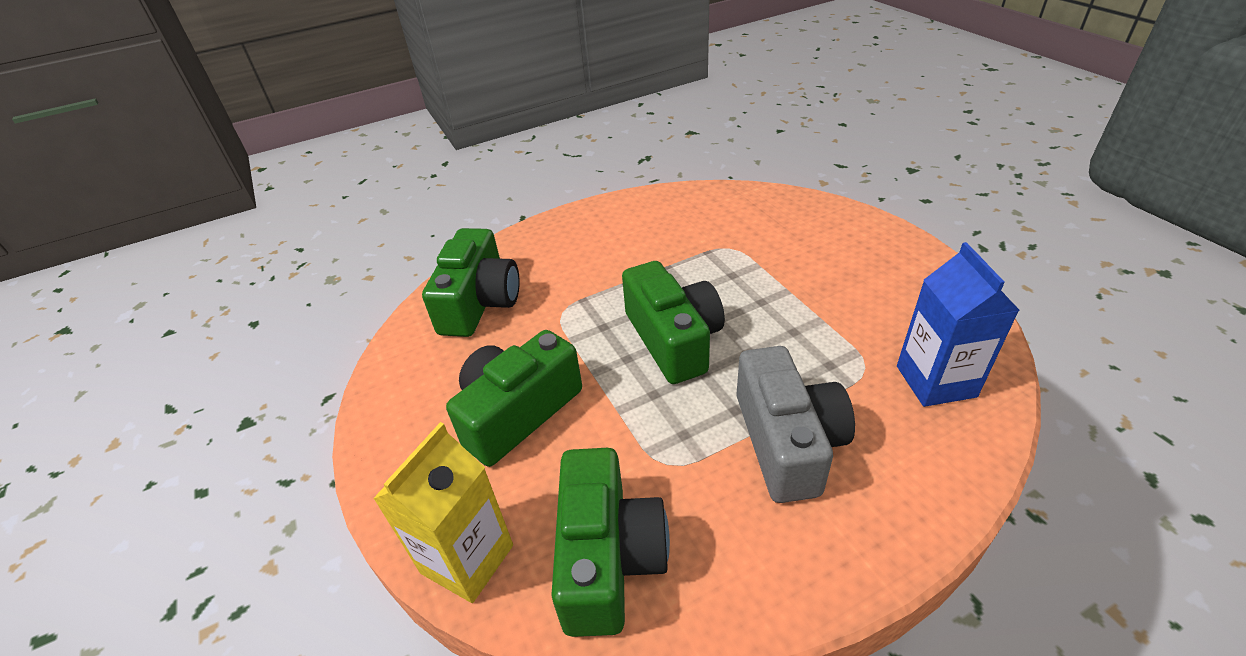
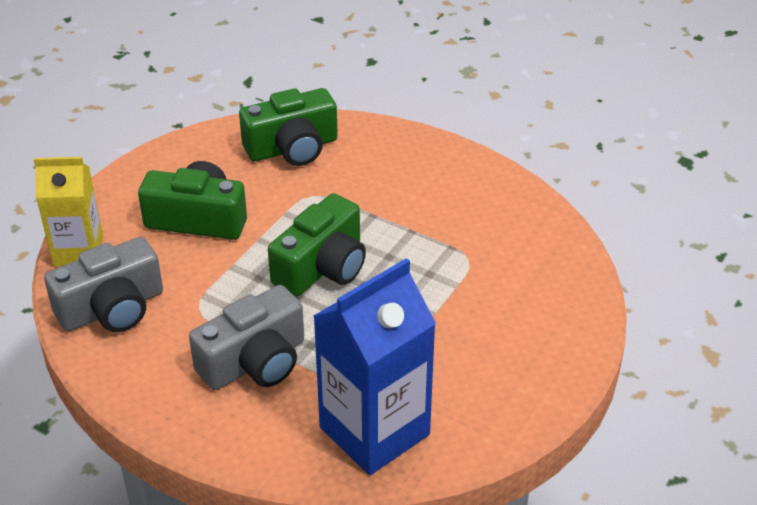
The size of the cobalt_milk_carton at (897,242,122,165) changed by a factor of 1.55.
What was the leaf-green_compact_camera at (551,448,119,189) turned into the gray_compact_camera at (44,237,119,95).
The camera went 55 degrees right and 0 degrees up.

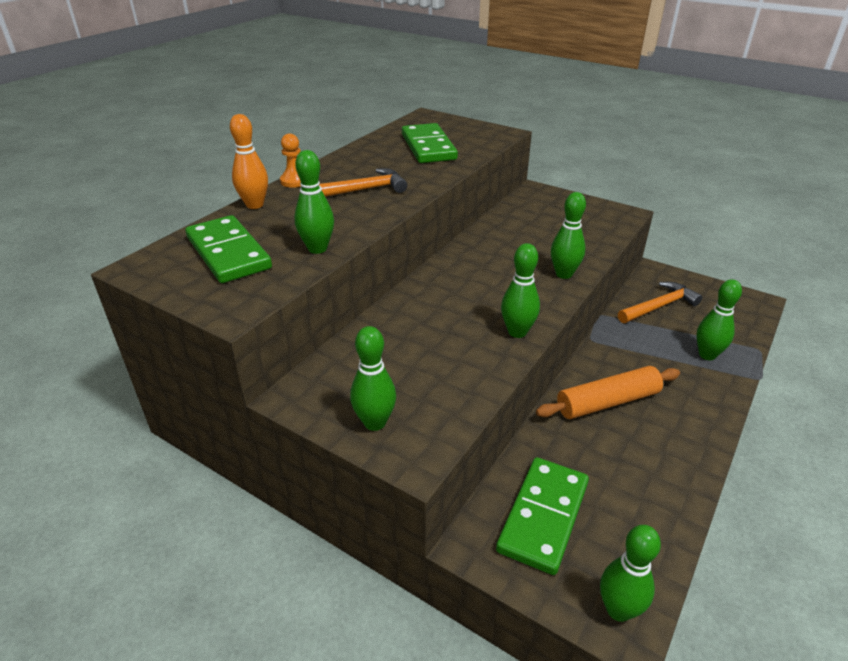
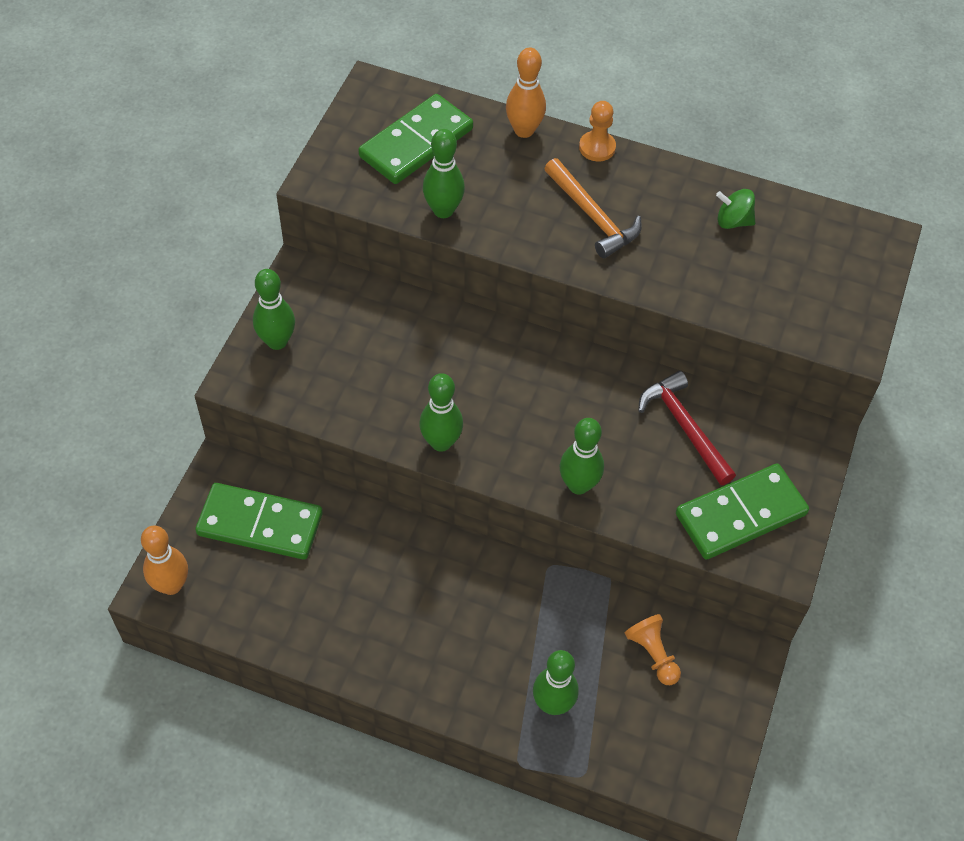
The leaf-green_domino_tile ended up elsewhere, having gone from (402,123,56,40) to (676,463,133,97).
Where the orange-coloured_carpenter's_hammer stood at (618,282,85,41), the orange-coloured_pawn came to stand at (625,614,56,71).
The second view lost the orange-coloured_pastry_roller at (536,366,144,53).
What was the leaf-green_bowling_pin at (600,525,61,97) turned into the orange-coloured_bowling_pin at (141,526,47,69).
The second view gained the leaf-green_whirligig at (716,189,39,40).
The second view gained the scarlet_carpenter's_hammer at (638,371,98,114).
The camera went 75 degrees right and 20 degrees up.

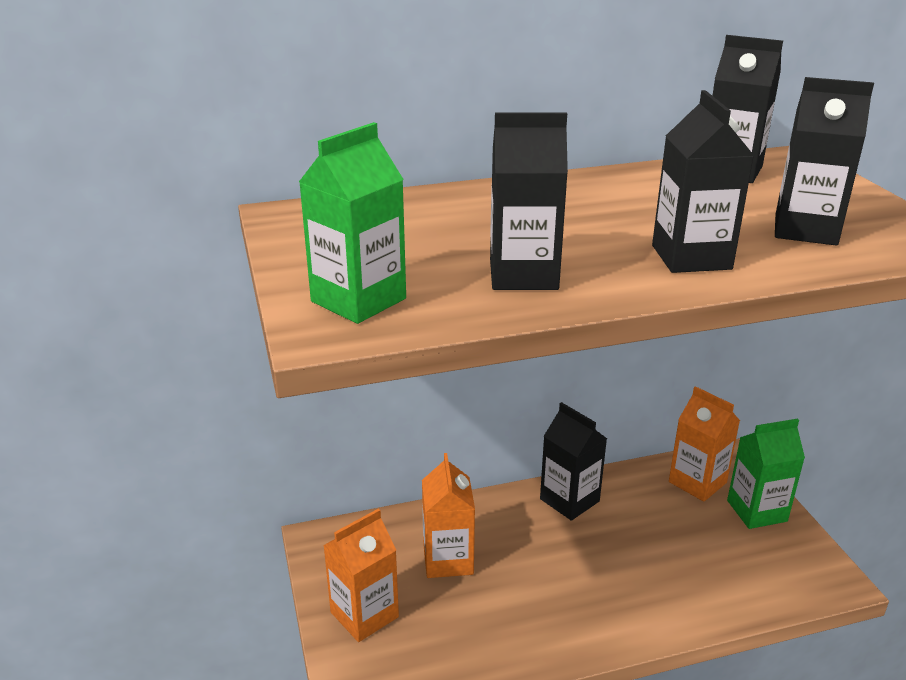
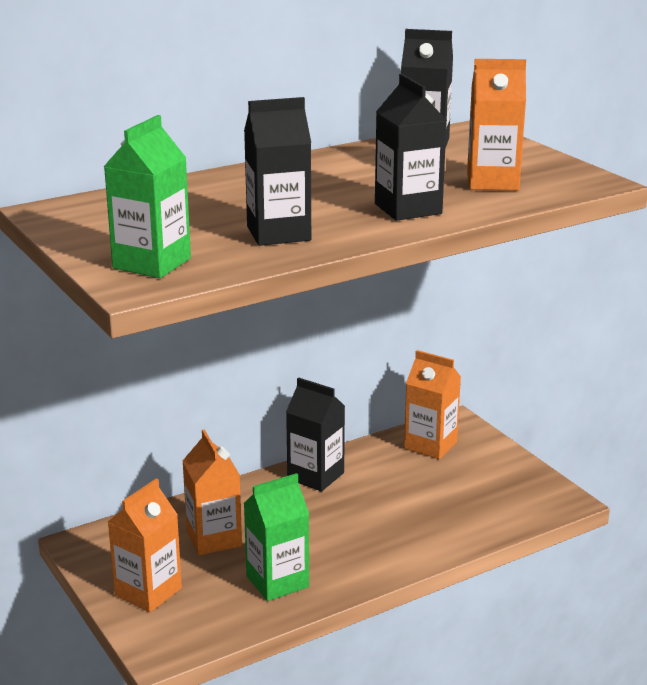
What was the ebony_milk_carton at (775,77,99,169) turned into the orange-coloured_milk_carton at (467,59,59,131).
The leaf-green_milk_carton ended up elsewhere, having gone from (727,418,78,111) to (244,473,65,128).
The camera went 15 degrees left and 5 degrees down.

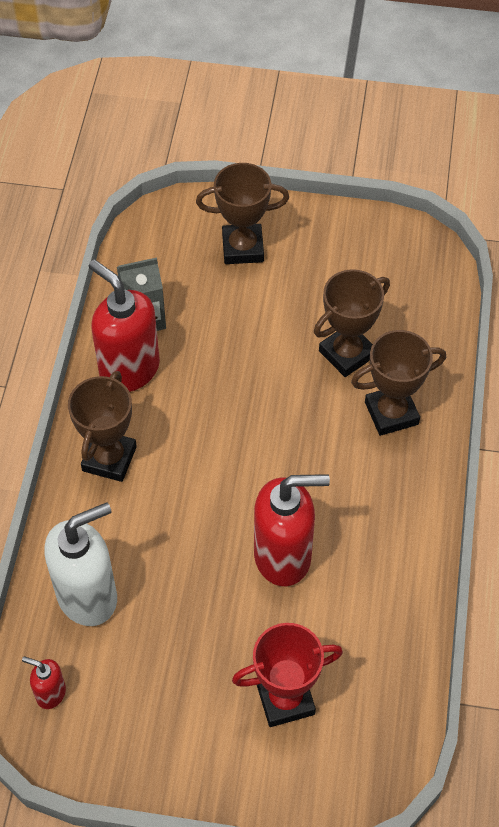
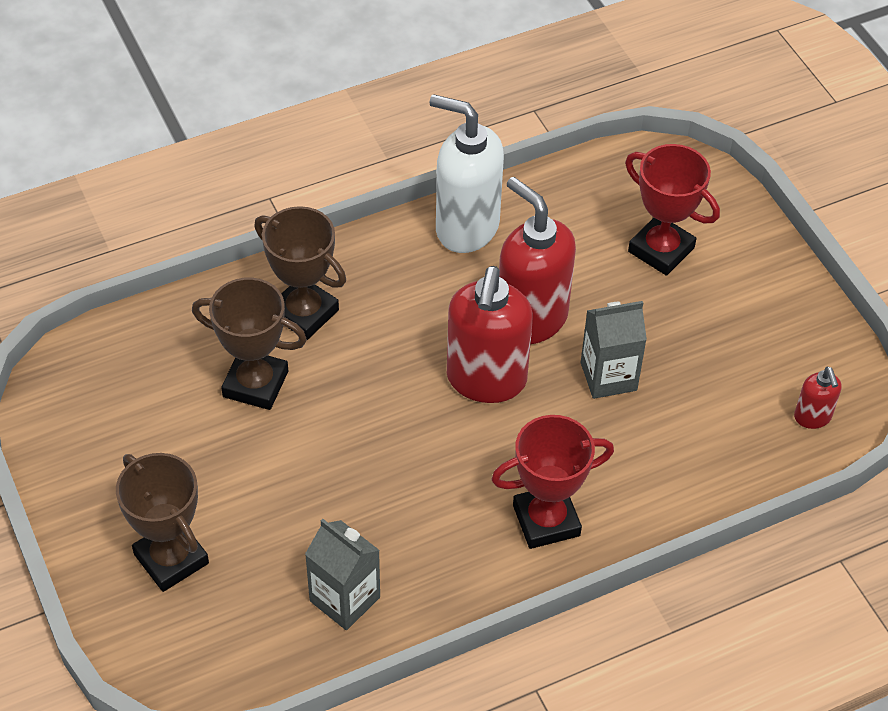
The scarlet_soap_dispenser ended up elsewhere, having gone from (89,260,71,132) to (447,266,86,137).
What was the dark_brown_trophy at (68,371,69,111) turned into the scarlet_trophy at (491,415,123,134).
The snow-white_soap_dispenser ended up elsewhere, having gone from (44,502,73,124) to (429,94,75,159).
The second view gained the gray_milk_carton at (581,301,66,98).
The camera went 125 degrees left and 5 degrees down.

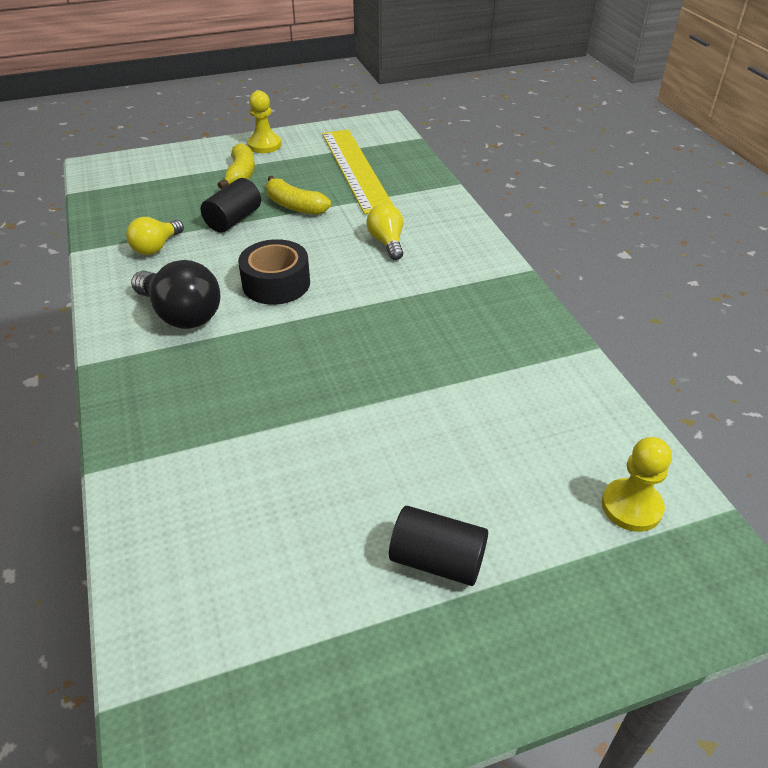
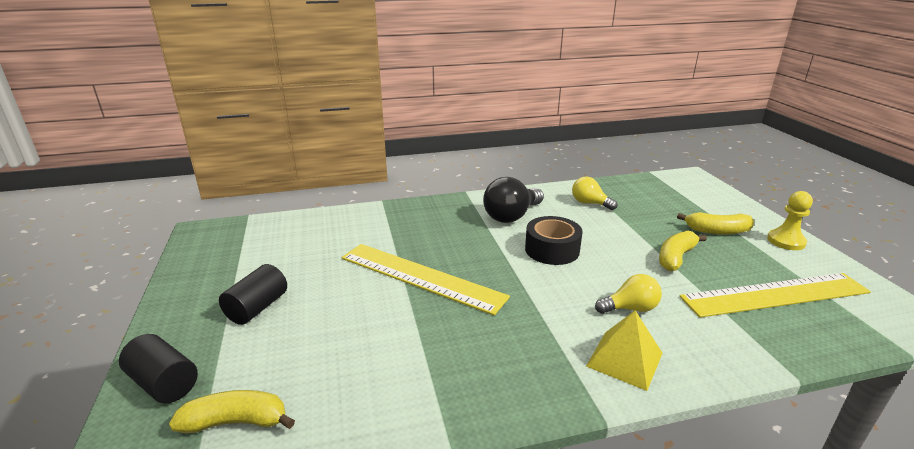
The ebony_cylinder_shape ended up elsewhere, having gone from (201,178,60,55) to (119,334,79,69).
Where the yellow_pawn stood at (602,437,70,95), the yellow_banana_fruit came to stand at (169,390,126,43).
The second view gained the yellow_measuring_stick at (341,244,169,71).
The second view gained the yellow_solid_pyramid at (586,310,77,81).
The camera went 95 degrees right and 15 degrees down.

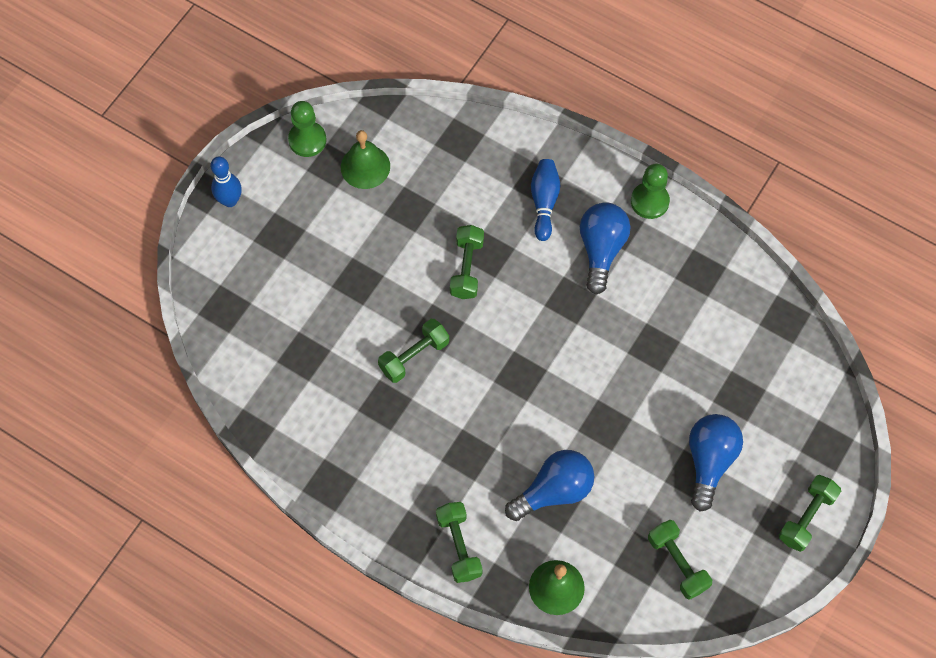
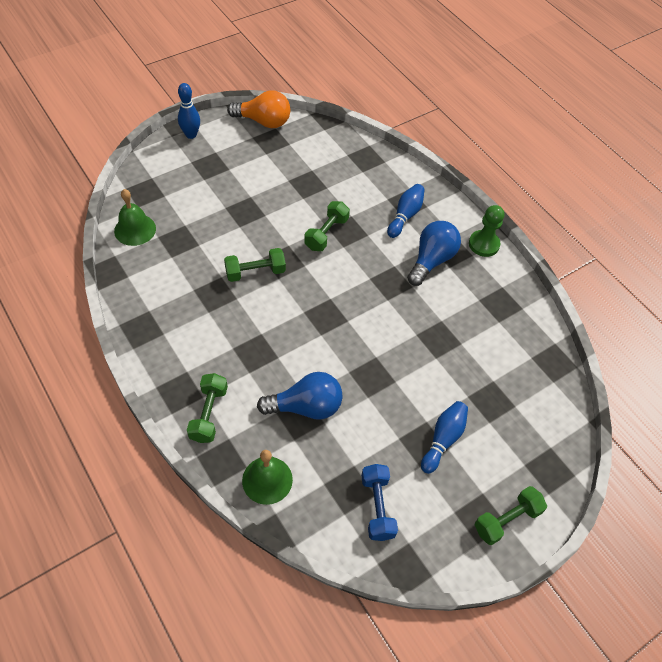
Where the leaf-green_pawn stood at (288,101,38,56), the orange-coloured_bulb came to stand at (227,90,63,38).
The leaf-green_hand_bell ended up elsewhere, having gone from (341,130,49,59) to (114,189,42,57).
Where the cobalt_bulb stood at (689,414,54,98), the cobalt_bowling_pin came to stand at (421,401,47,73).
What was the leaf-green_free_weight at (648,520,64,80) turned into the cobalt_free_weight at (361,464,37,77).
The camera went 20 degrees right and 10 degrees down.

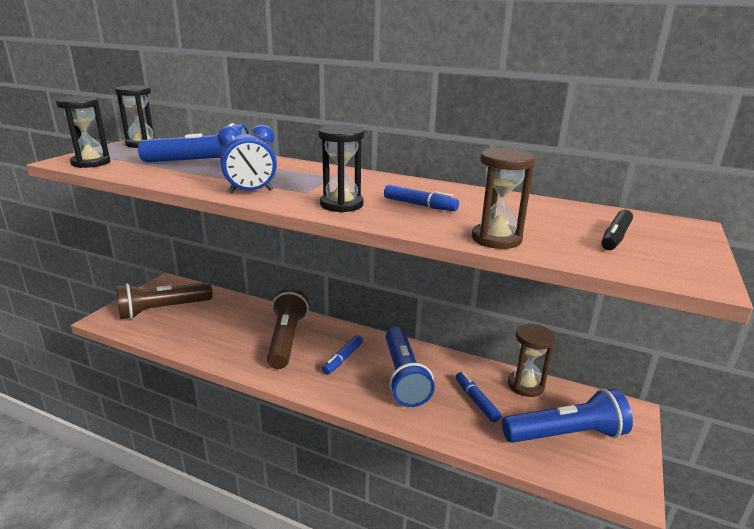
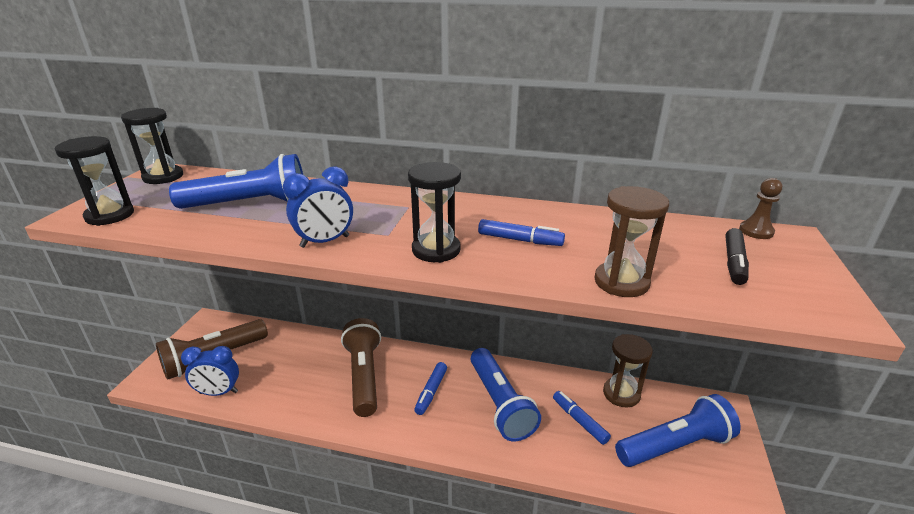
The second view gained the dark_brown_pawn at (739,178,43,61).
The second view gained the cobalt_bedside_clock at (181,346,58,50).
The camera went 10 degrees left and 5 degrees up.

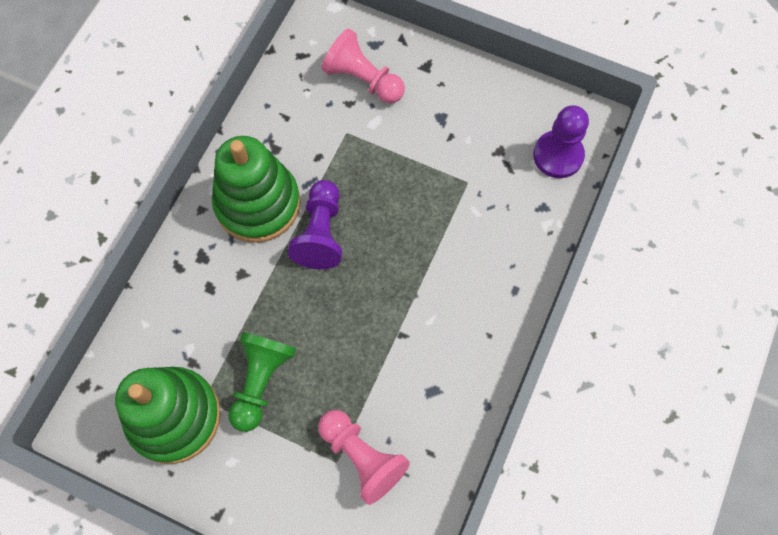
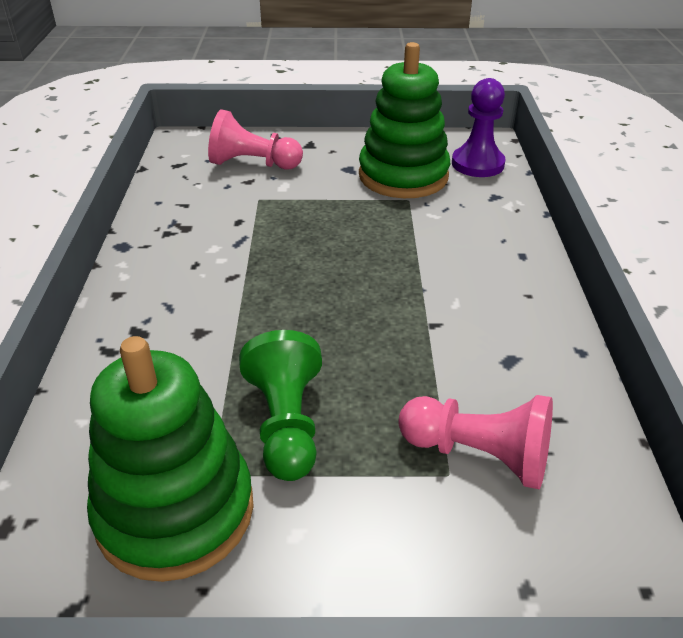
The leaf-green_stacking_rings ended up elsewhere, having gone from (212,136,88,107) to (359,42,91,156).
The second view lost the purple_pawn at (288,180,54,89).
The camera went 25 degrees left and 30 degrees down.

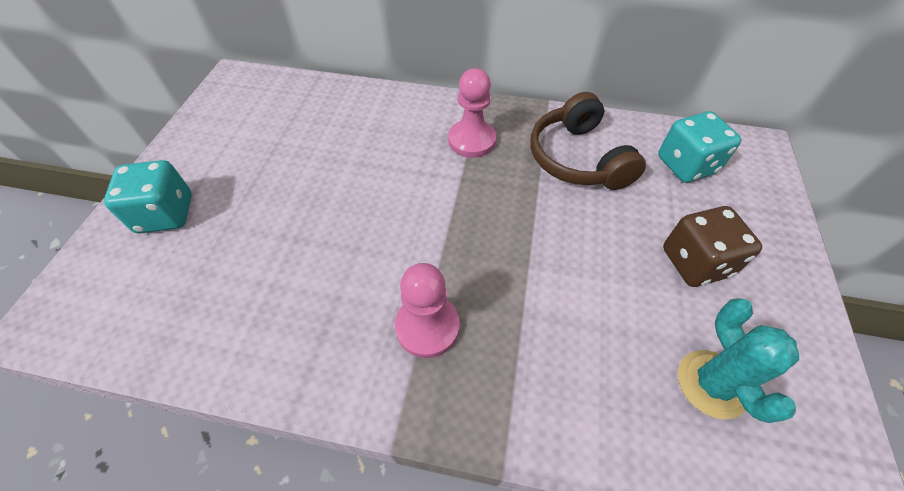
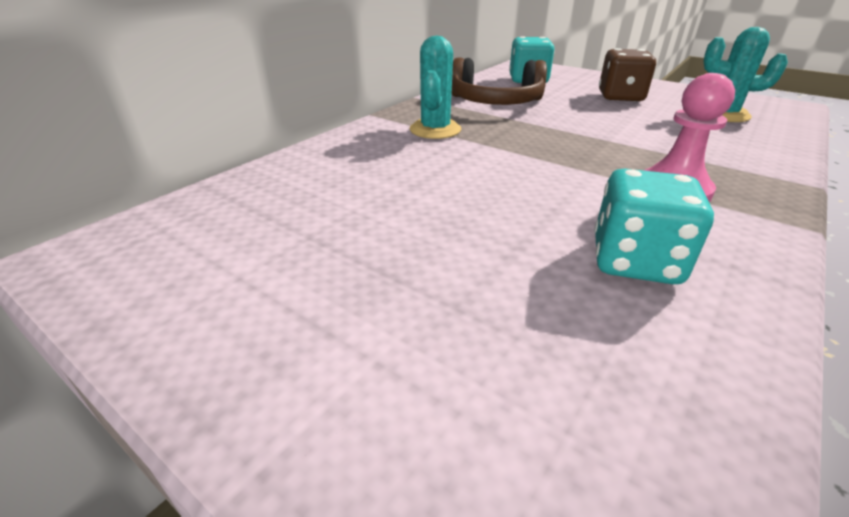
Where the rose-pink_pawn stood at (448,68,48,90), the aqua_saguaro_cactus came to stand at (410,36,51,103).
The aqua_die ended up elsewhere, having gone from (104,160,88,73) to (594,168,120,116).
The camera went 65 degrees left and 20 degrees down.

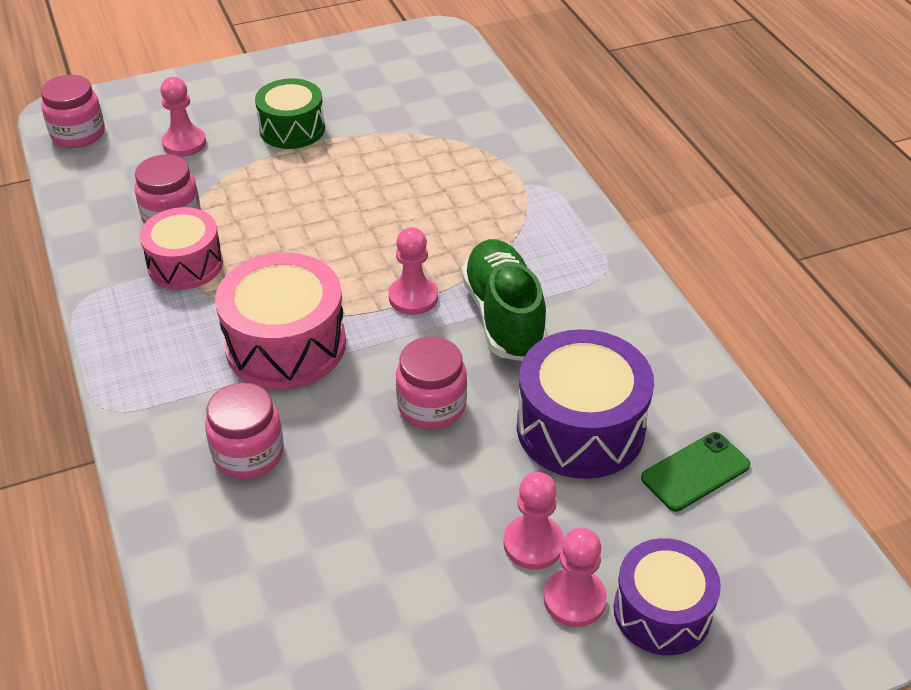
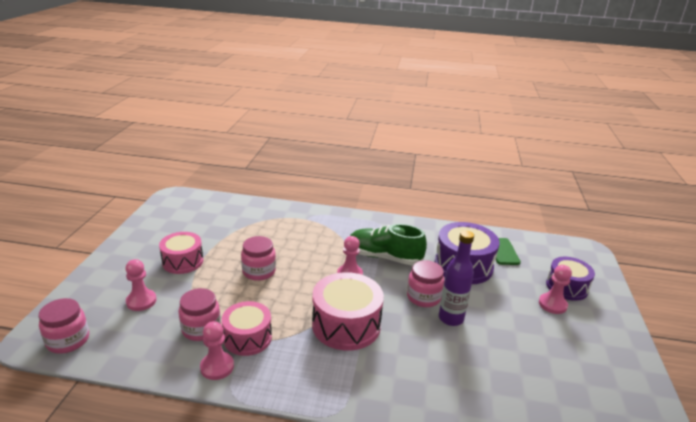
What was the leaf-green_drum at (255,78,70,71) turned into the rose-pink_drum at (159,232,44,42).
The rose-pink_jar ended up elsewhere, having gone from (205,383,79,96) to (241,236,35,45).
The rose-pink_pawn ended up elsewhere, having gone from (503,472,61,98) to (200,321,34,59).
The second view gained the purple_flask at (439,230,35,96).
The camera went 60 degrees left and 15 degrees down.

